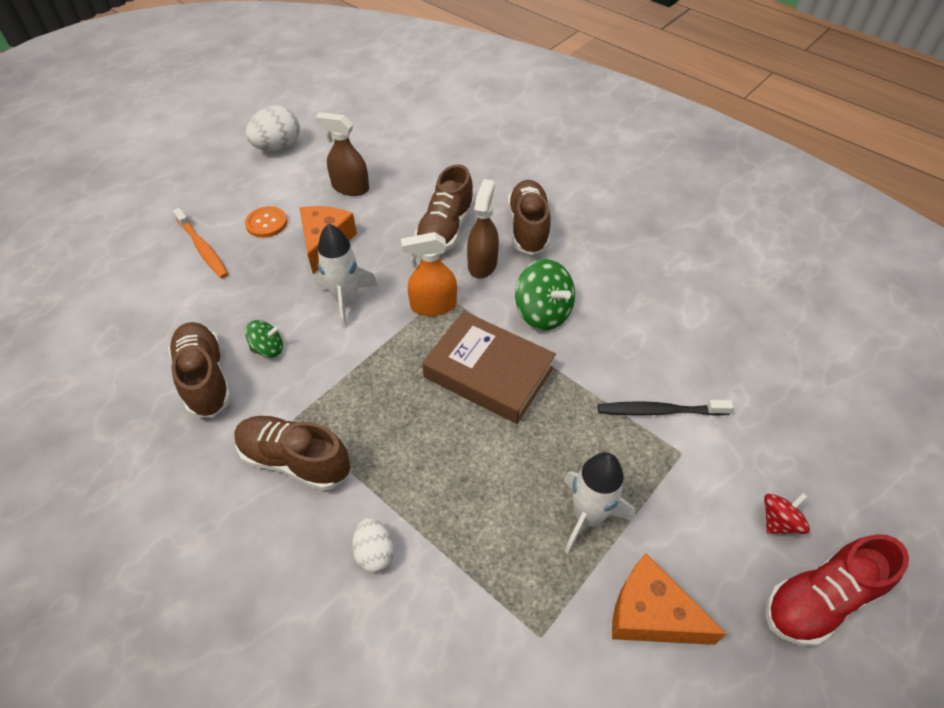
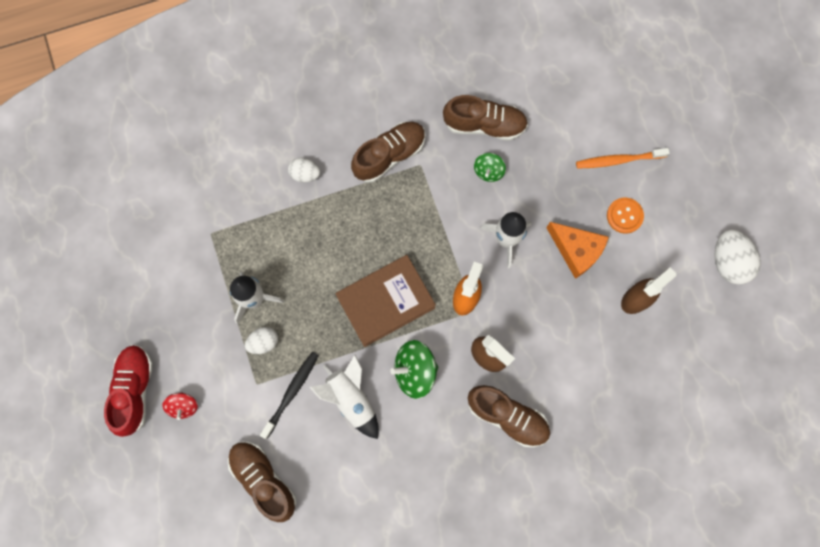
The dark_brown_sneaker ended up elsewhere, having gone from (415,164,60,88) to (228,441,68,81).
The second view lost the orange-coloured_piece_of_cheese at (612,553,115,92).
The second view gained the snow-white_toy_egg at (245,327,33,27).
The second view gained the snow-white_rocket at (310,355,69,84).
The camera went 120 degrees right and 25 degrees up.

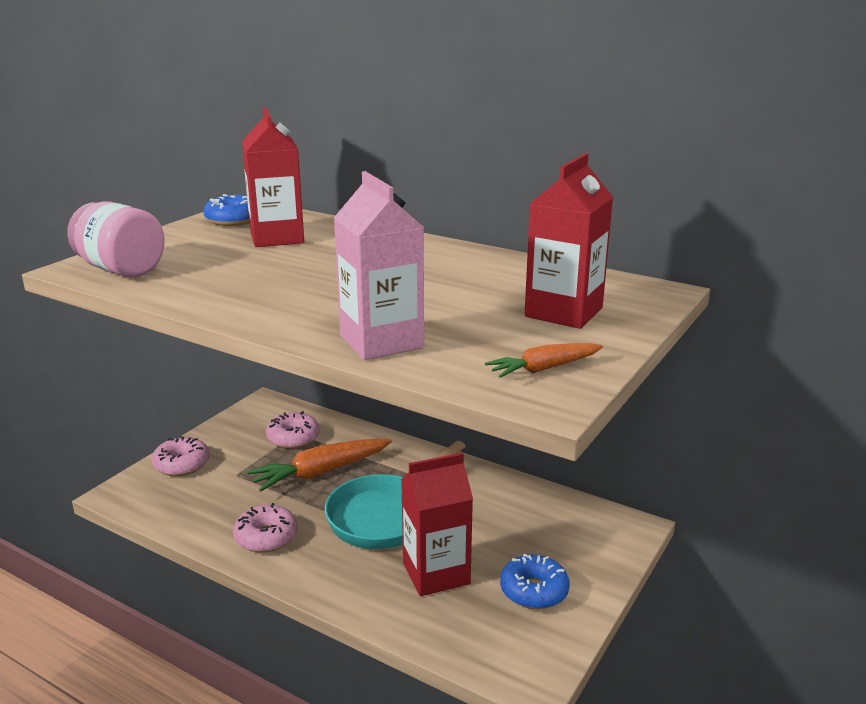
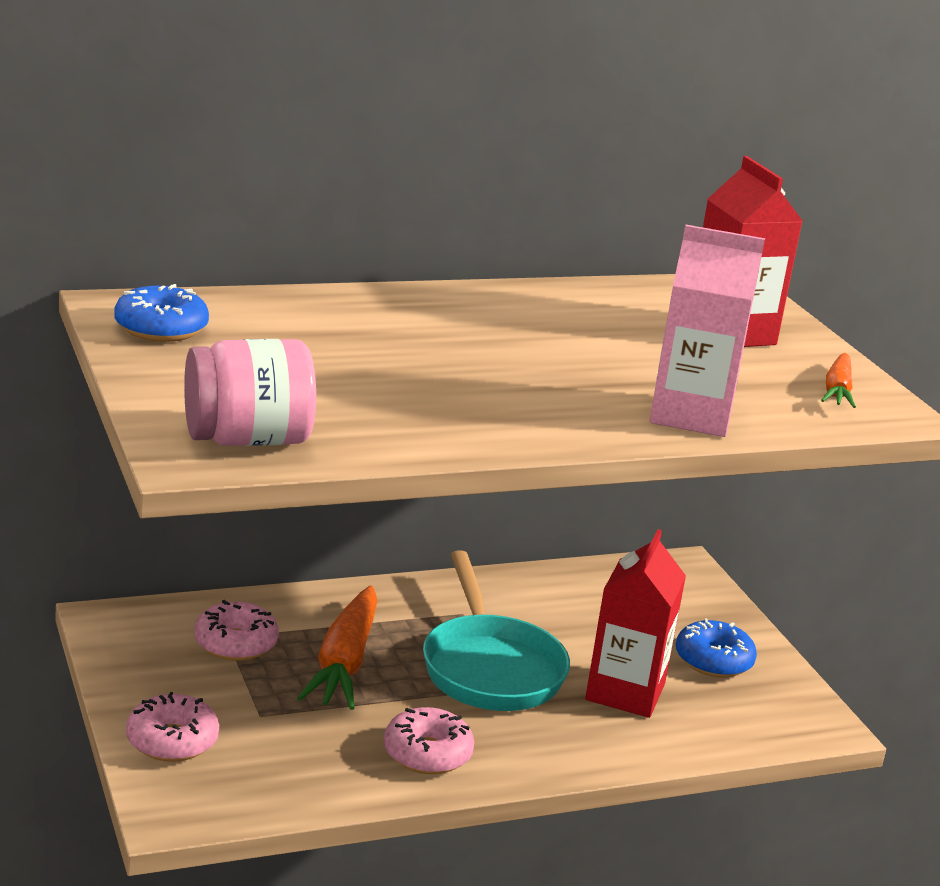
The second view lost the scarlet_milk_carton at (242,108,62,139).
The camera went 55 degrees left and 0 degrees up.

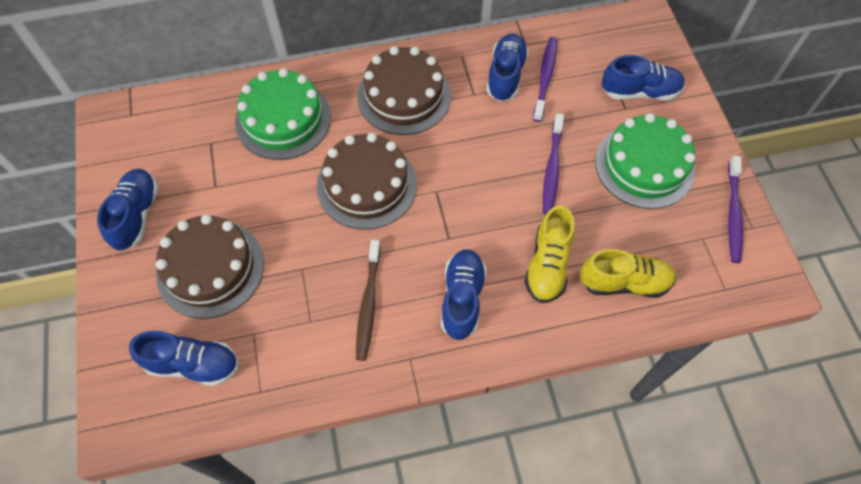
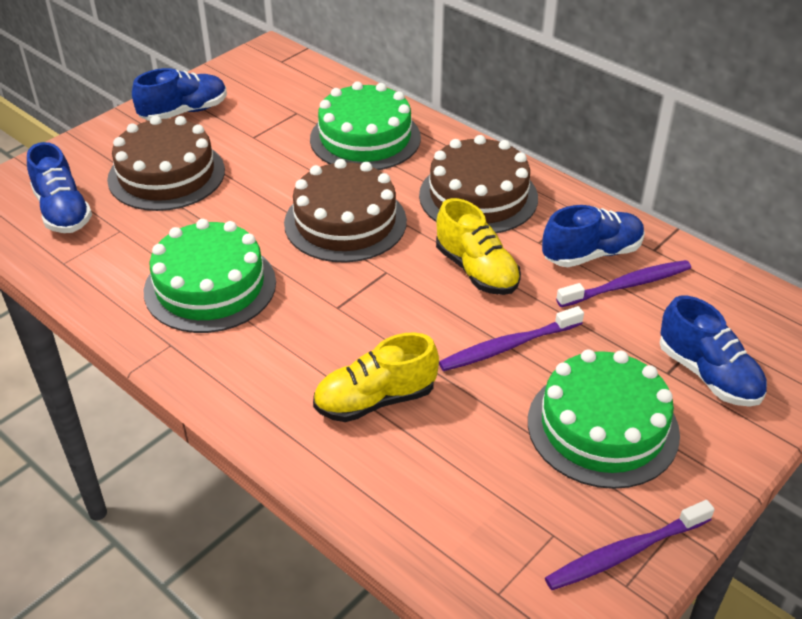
Where the dark_brown_toothbrush stood at (356,240,25,121), the leaf-green_cake came to stand at (144,219,132,114).
The second view lost the cobalt_sneaker at (441,249,46,91).
The yellow_sneaker ended up elsewhere, having gone from (580,249,96,49) to (436,198,85,97).
The camera went 55 degrees right and 20 degrees down.

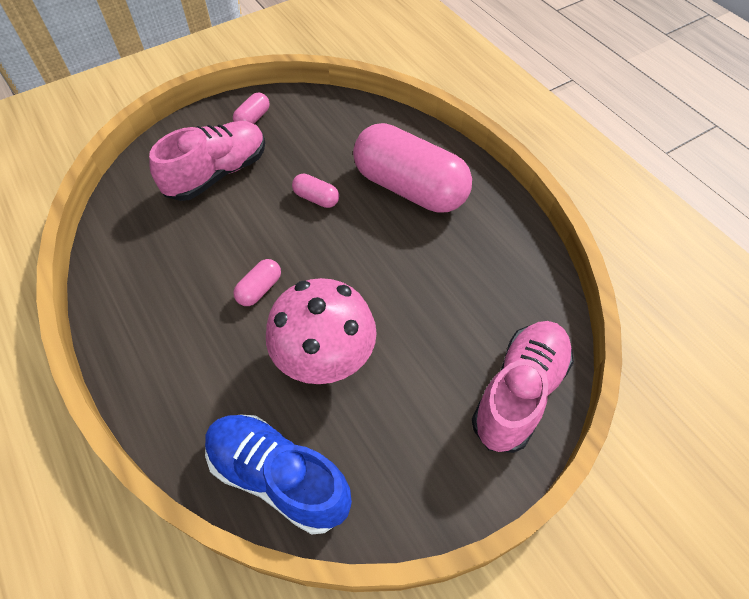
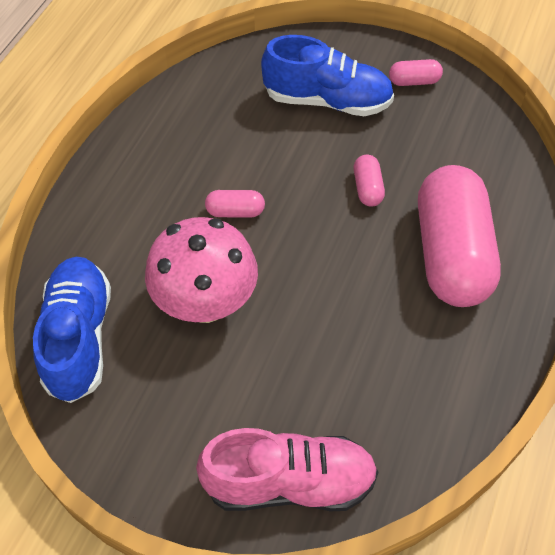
What was the rose-pink_sneaker at (149,121,116,80) turned into the cobalt_sneaker at (261,35,133,81).
The camera went 55 degrees right and 0 degrees up.

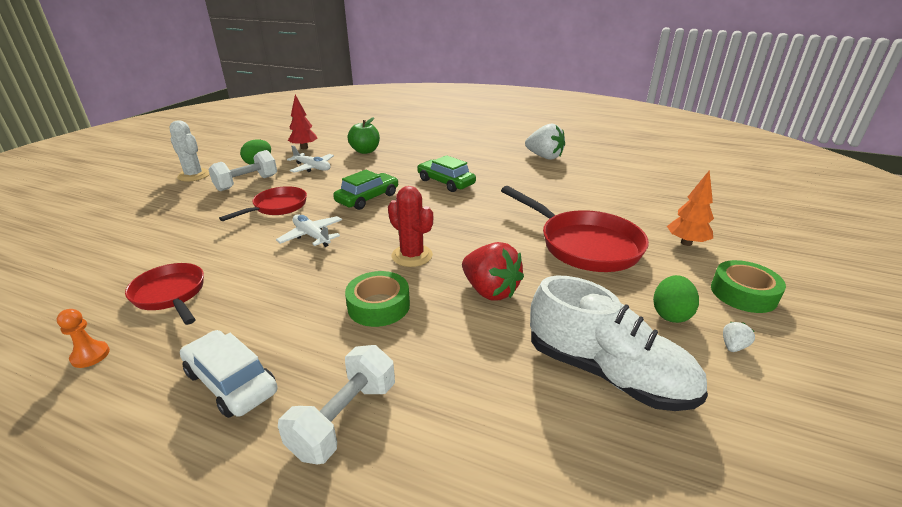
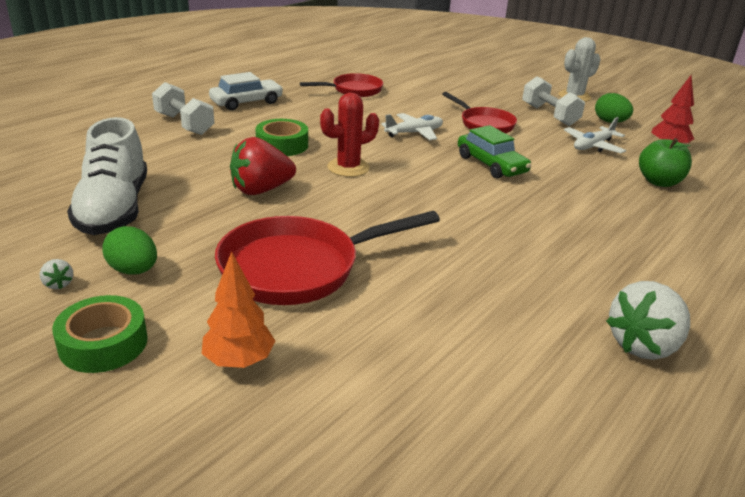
The second view lost the leaf-green_automobile at (417,155,59,37).
The snow-white_sneaker at (530,276,178,135) ended up facing another way, 60 degrees counterclockwise from before.
The second view lost the orange-coloured_pawn at (57,309,53,59).
The camera went 105 degrees right and 0 degrees up.

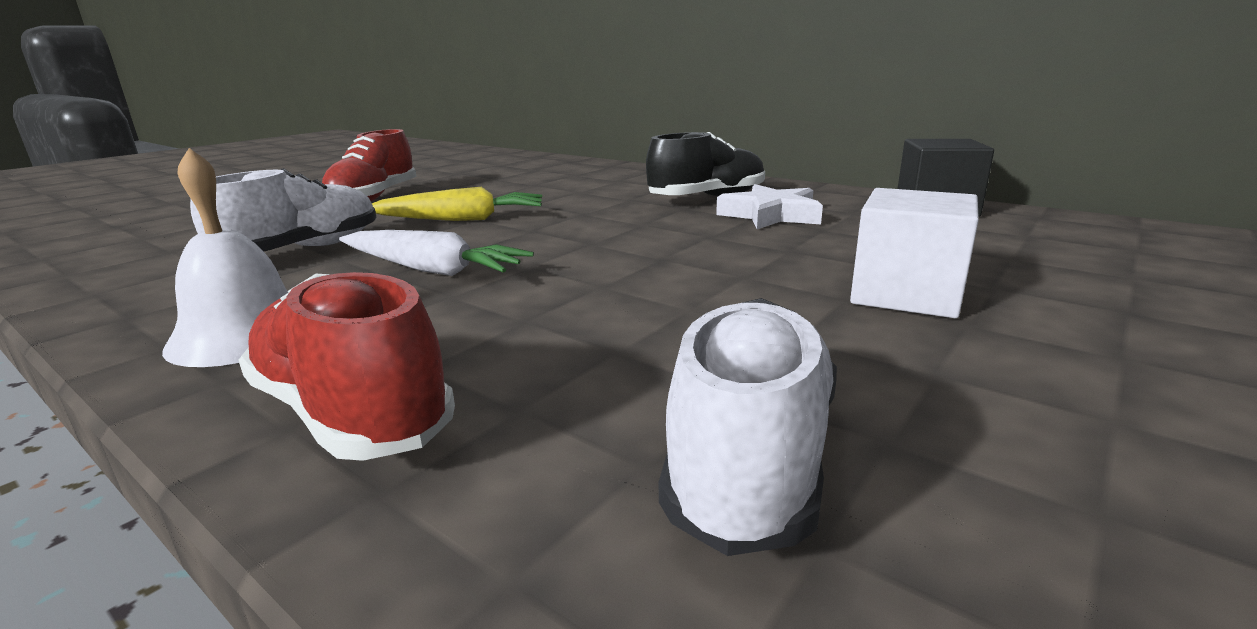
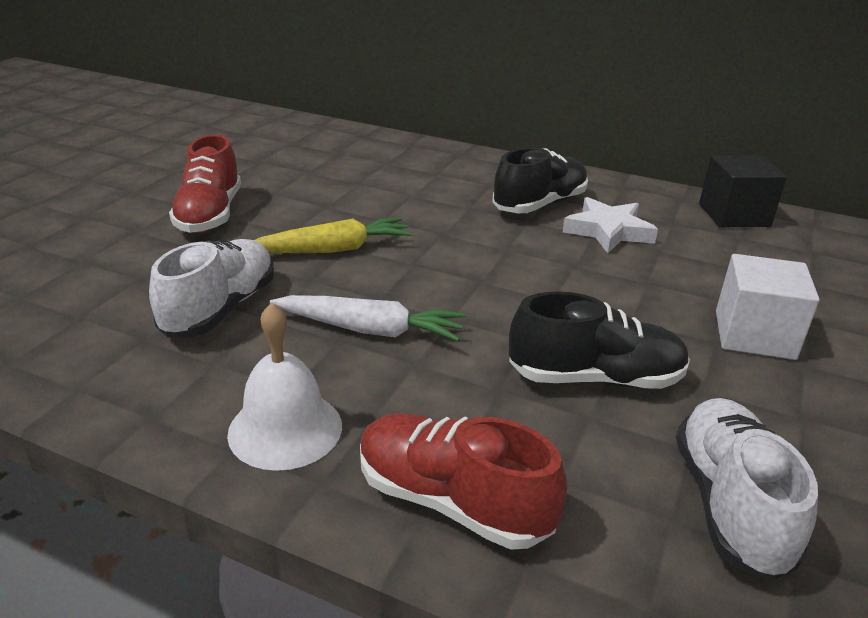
The second view gained the ebony_sneaker at (509,291,181,98).
The camera went 15 degrees left and 10 degrees up.

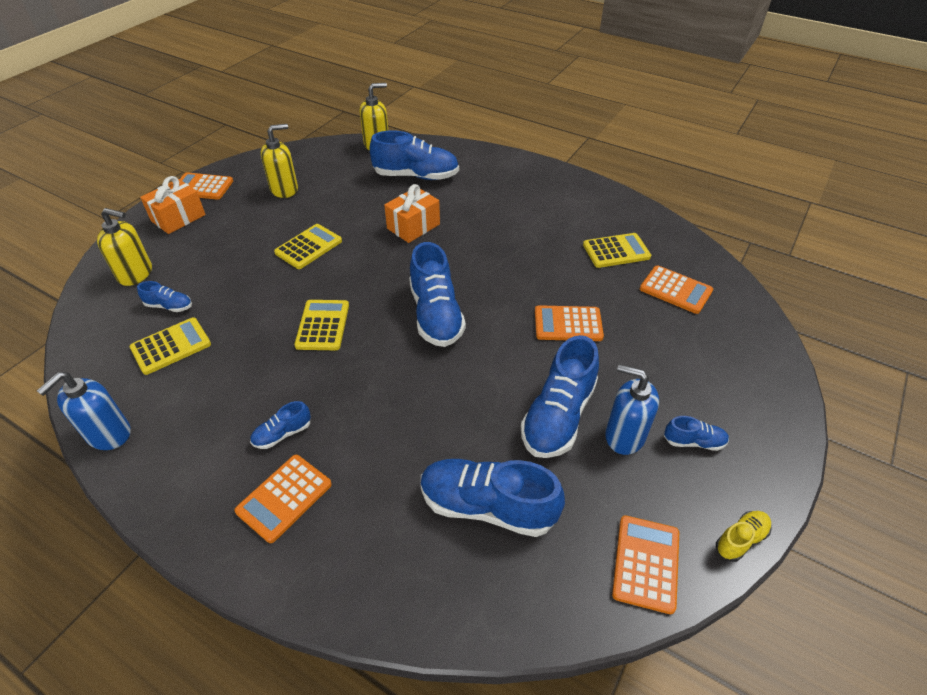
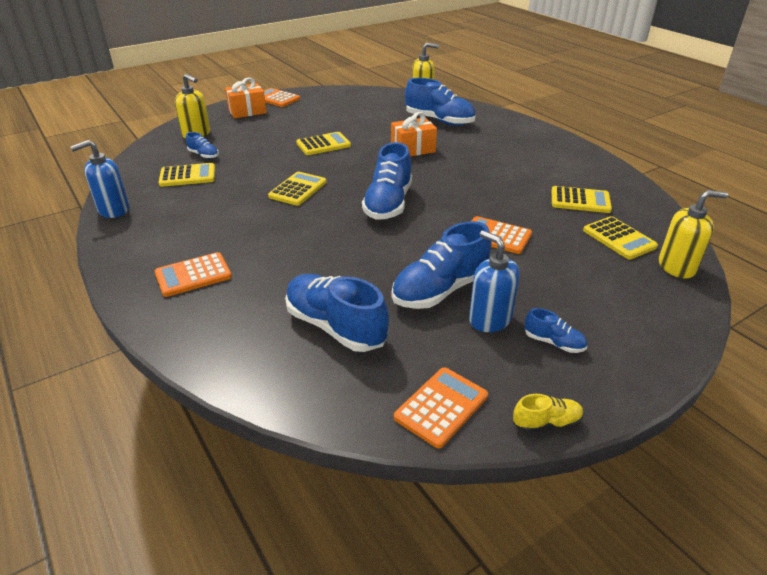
The yellow_soap_dispenser ended up elsewhere, having gone from (261,124,37,74) to (659,190,69,88).
What was the orange-coloured_calculator at (640,265,73,49) turned into the yellow_calculator at (583,216,75,44).
The second view lost the cobalt_sneaker at (250,401,61,48).
The camera went 25 degrees right and 10 degrees down.

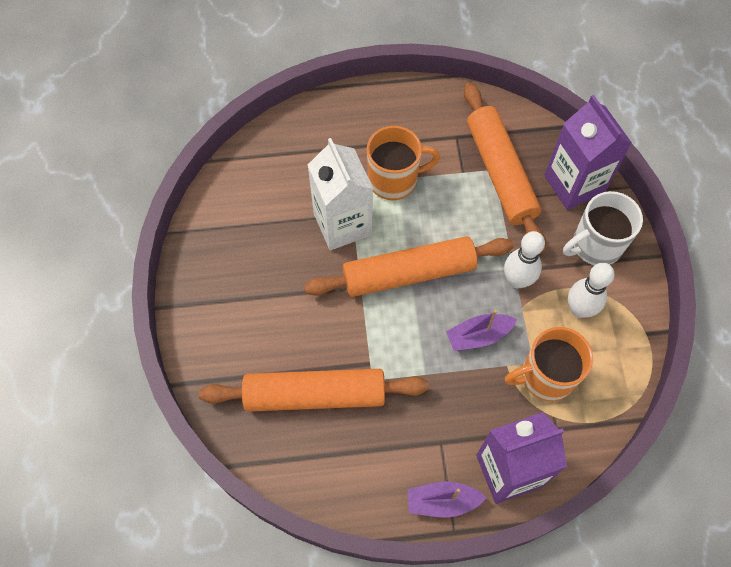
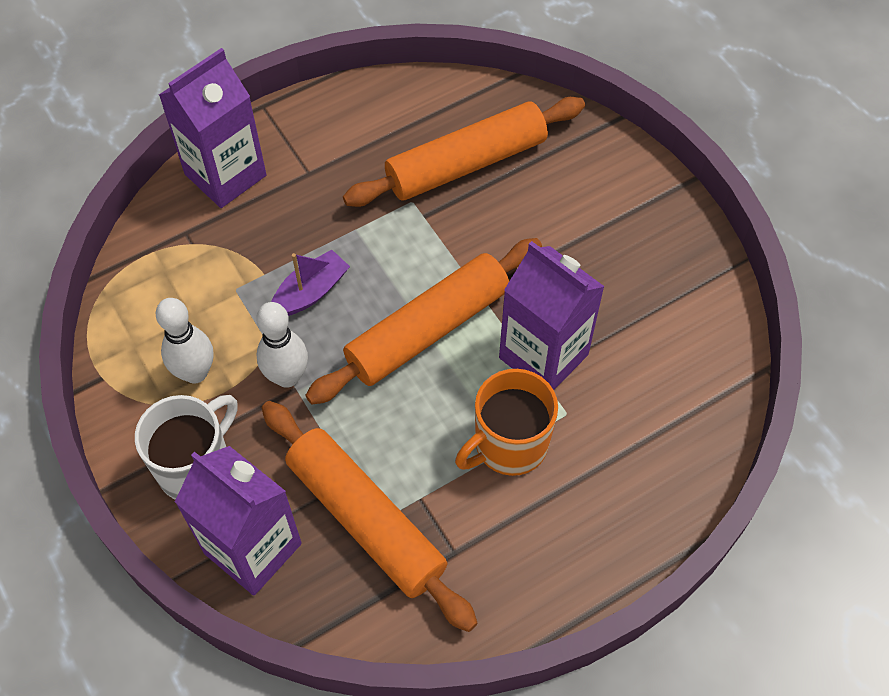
What was the snow-white_milk_carton at (308,138,65,112) turned into the purple_milk_carton at (499,241,106,149).
The second view lost the orange-coloured_coffee_mug at (505,327,88,74).
The second view lost the purple_boat at (407,481,80,36).
The camera went 155 degrees right and 5 degrees down.

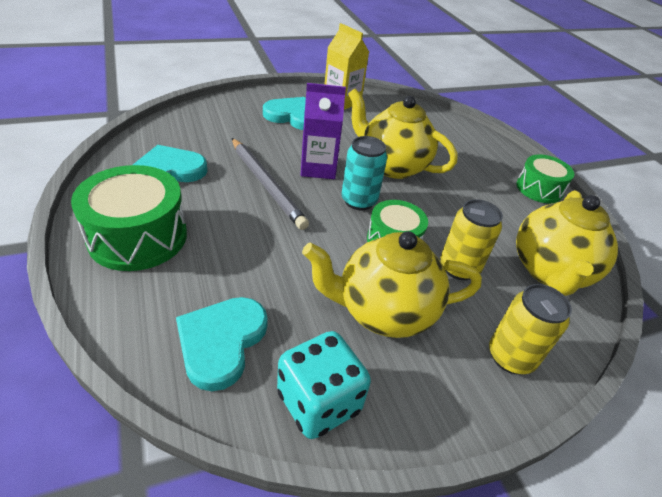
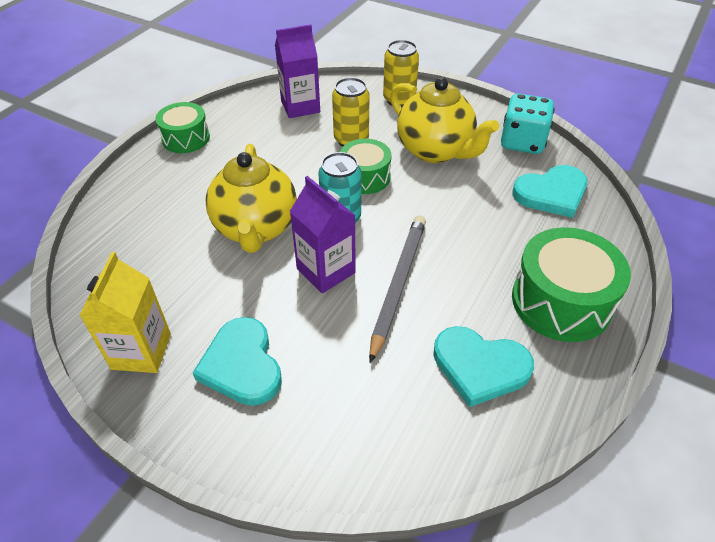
Where the yellow_china_teapot stood at (516,190,102,106), the purple_milk_carton came to stand at (275,24,45,94).
The camera went 125 degrees left and 5 degrees up.

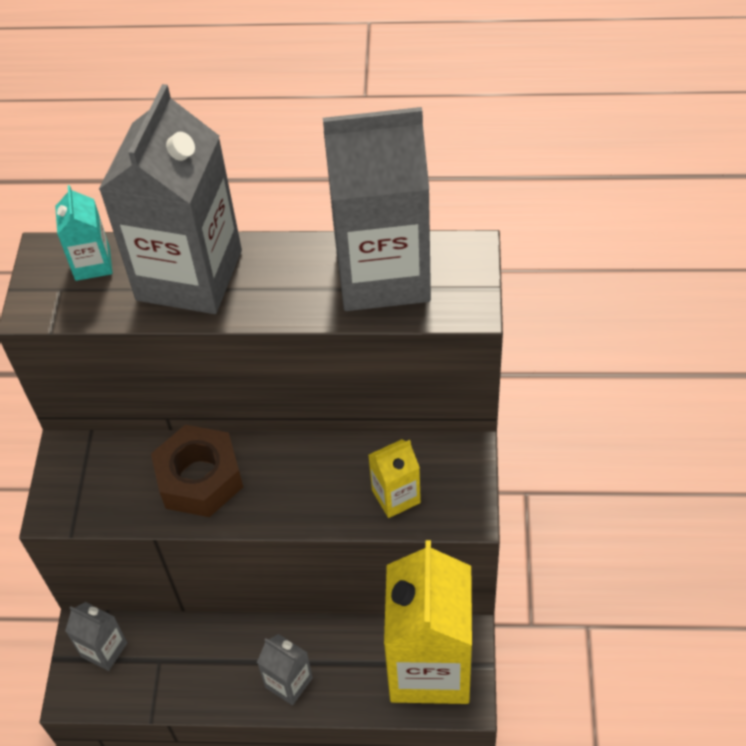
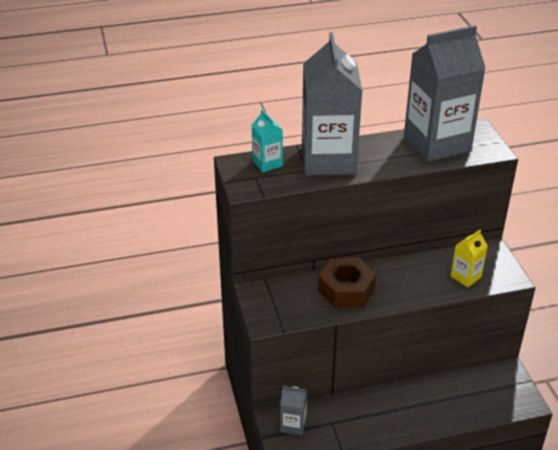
The second view lost the yellow_milk_carton at (384,540,88,164).
The second view lost the gray_milk_carton at (257,634,56,71).
The camera went 20 degrees left and 15 degrees down.

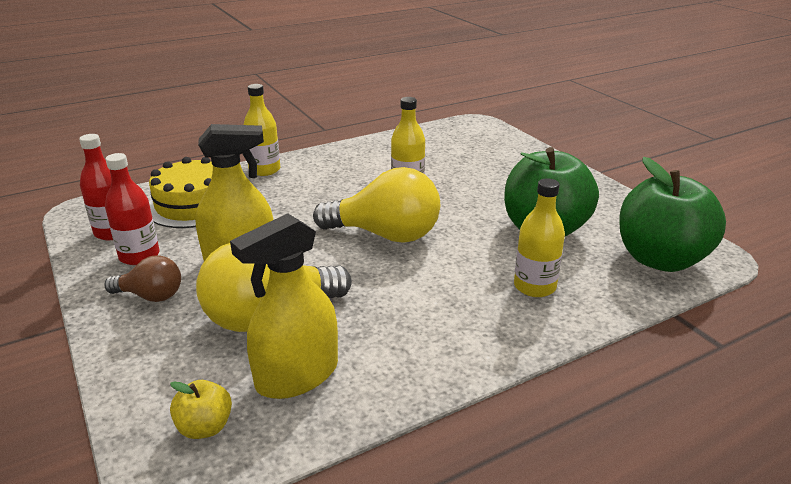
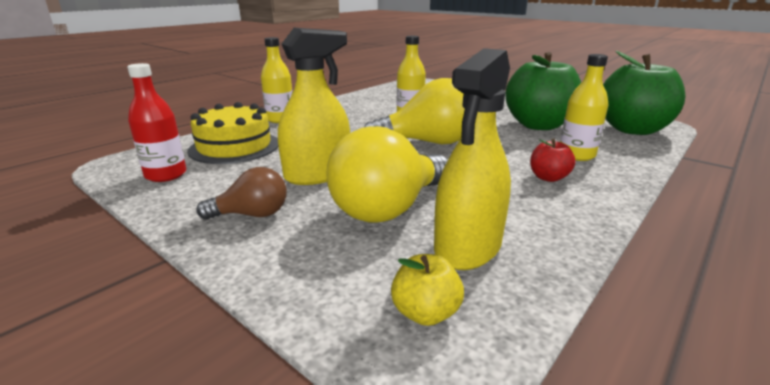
The second view lost the scarlet_flask at (105,153,55,112).
The second view gained the scarlet_toy_apple at (530,138,46,44).
The camera went 20 degrees left and 5 degrees down.

